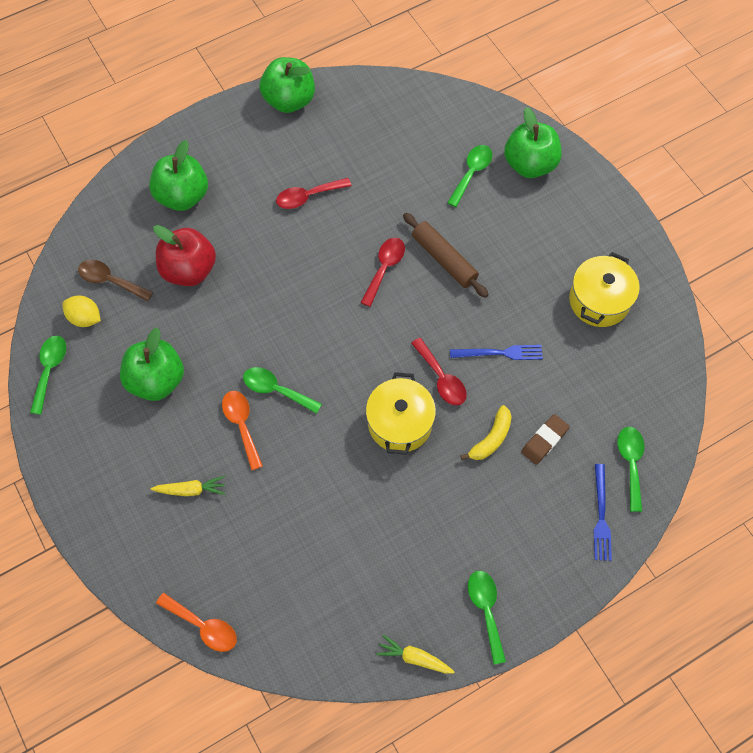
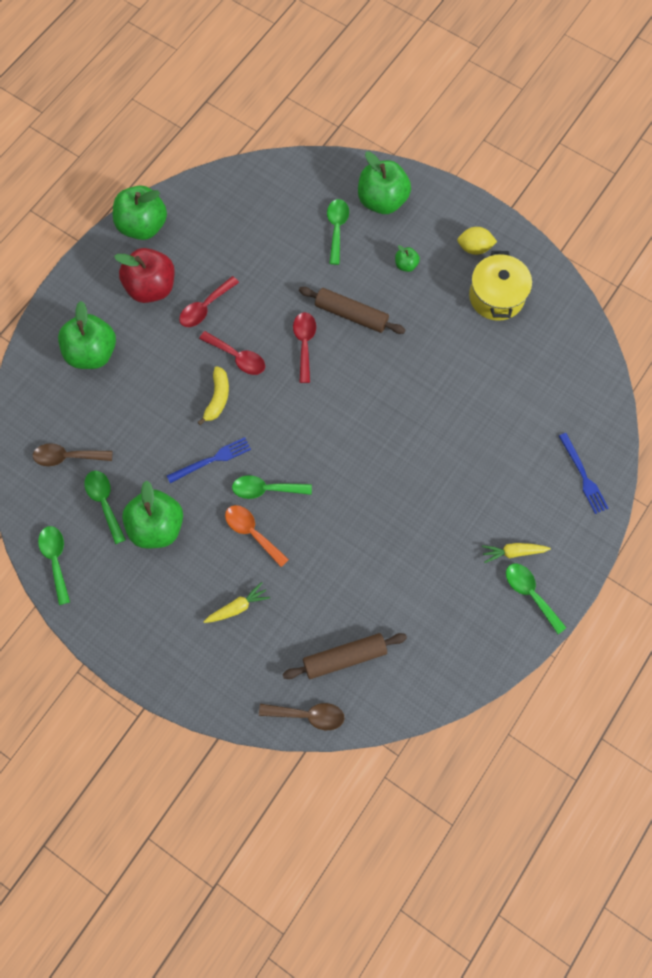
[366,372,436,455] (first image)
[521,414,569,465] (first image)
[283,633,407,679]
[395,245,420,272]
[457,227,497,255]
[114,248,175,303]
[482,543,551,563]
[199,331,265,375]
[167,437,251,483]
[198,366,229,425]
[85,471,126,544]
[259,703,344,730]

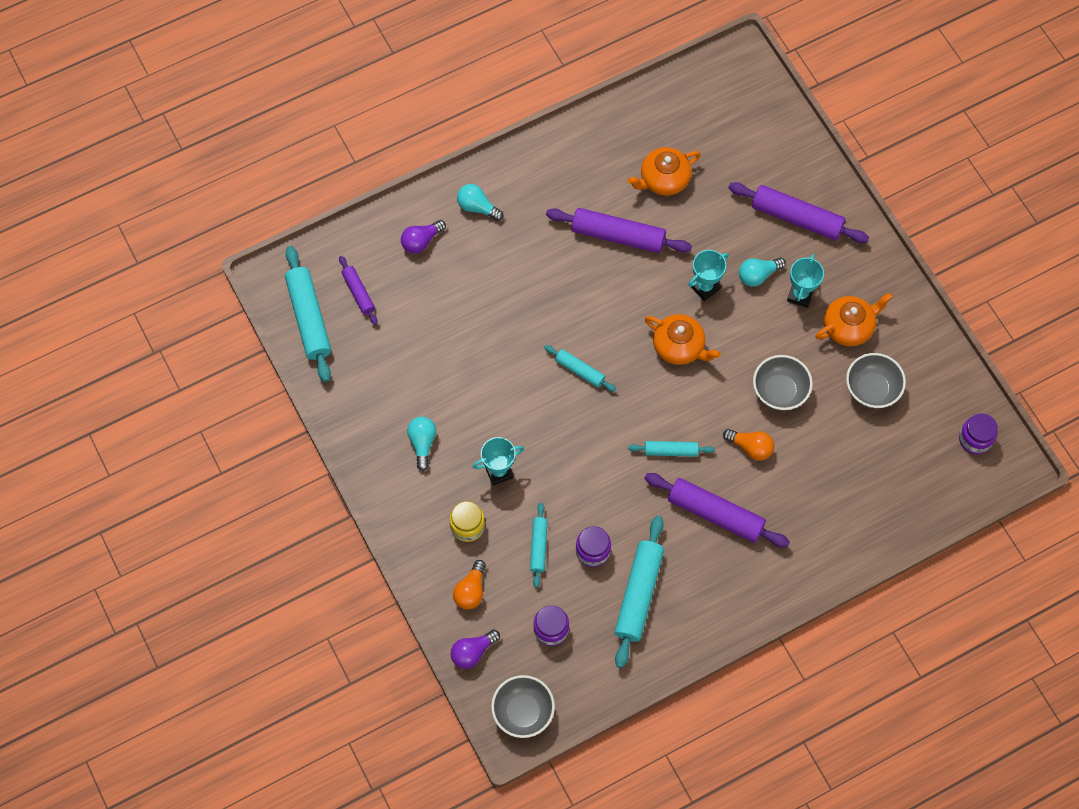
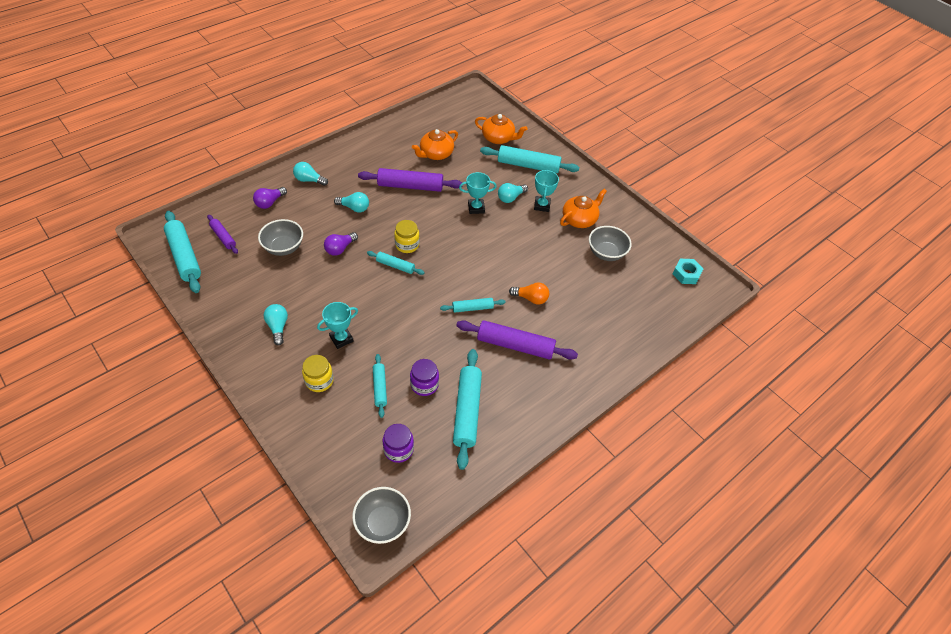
[453,560,486,610] (first image)
[334,192,369,212]
[394,220,420,253]
[324,232,358,256]
[475,114,527,144]
[258,219,303,256]
[673,259,703,284]
[480,145,579,174]
[459,172,497,214]

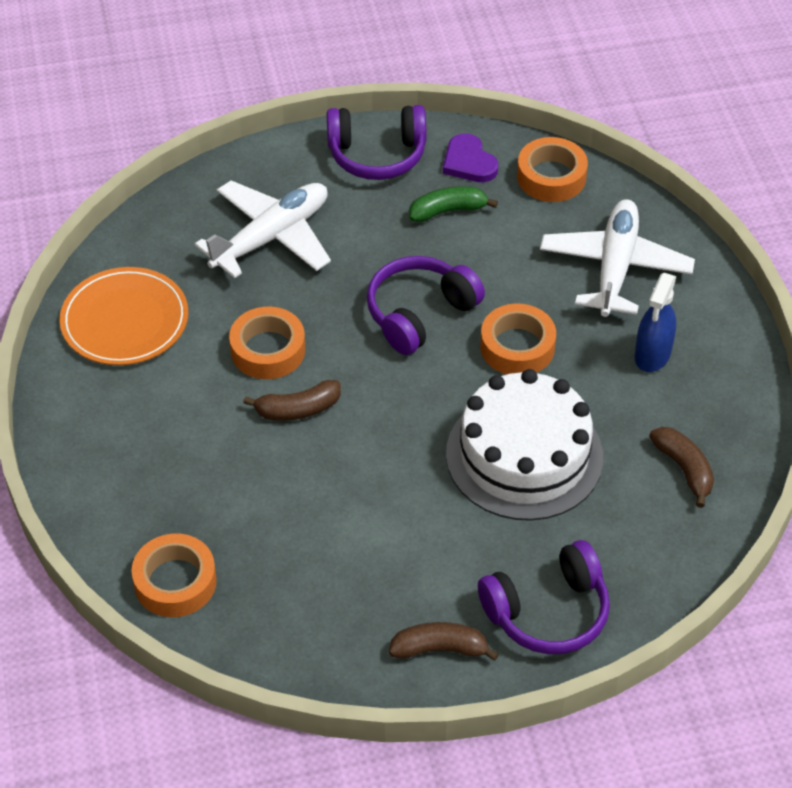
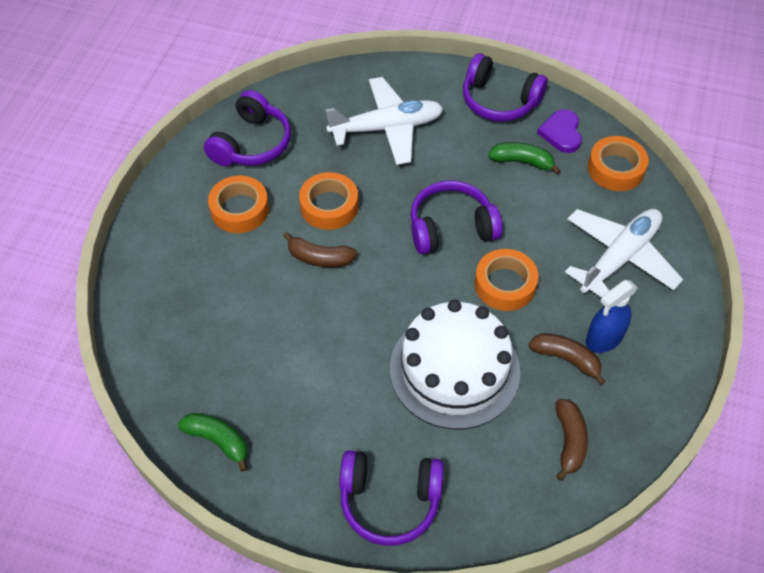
[178,413,248,472]
[208,176,269,233]
[529,333,605,385]
[204,90,291,166]

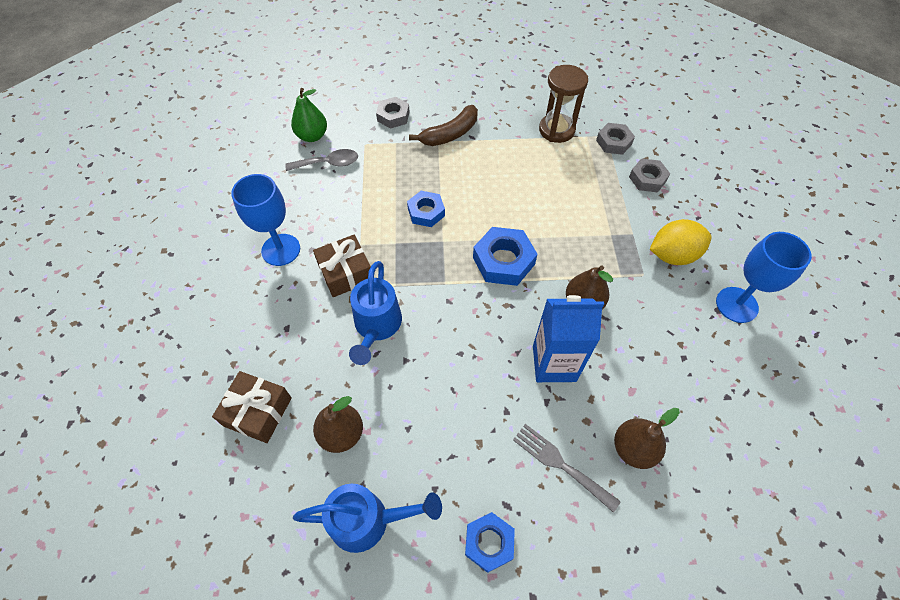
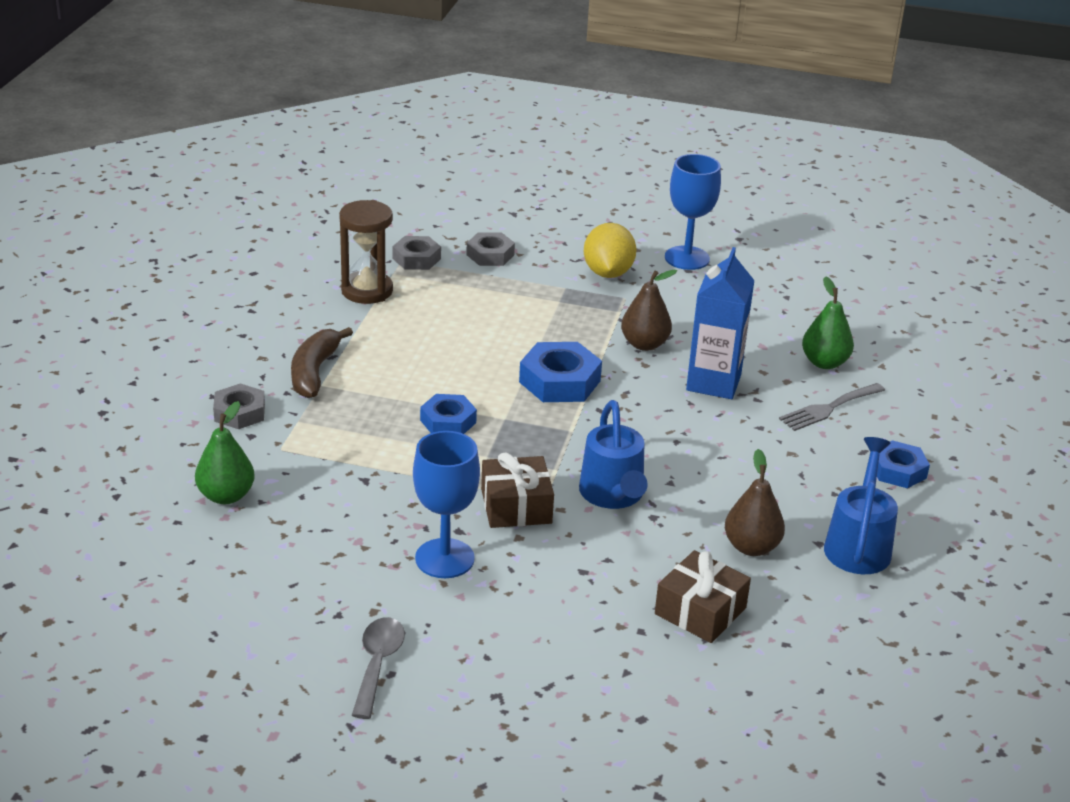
[352,617,405,719]
[802,276,854,369]
[579,400,648,509]
[291,327,353,398]

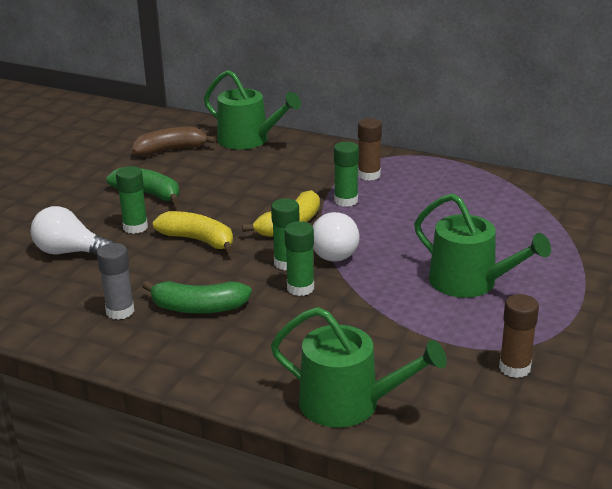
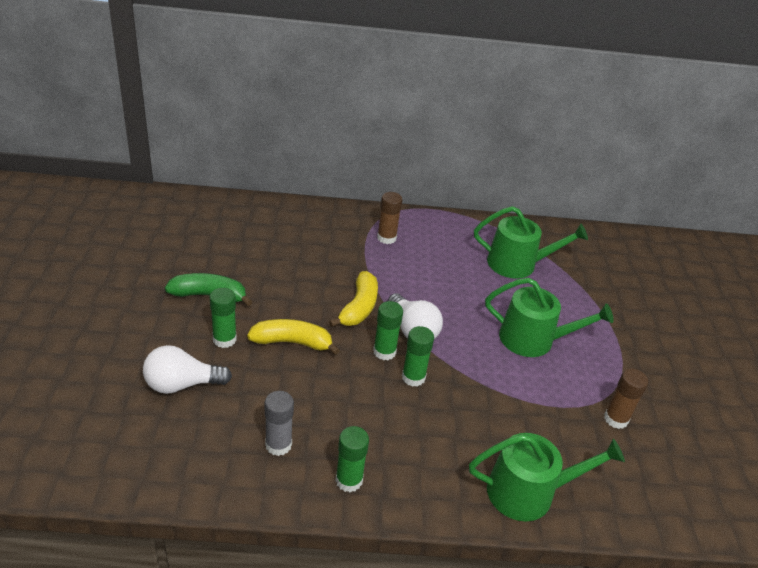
[132,127,216,156] (first image)
[142,281,252,314] (first image)
[474,206,588,279]
[335,426,369,492]

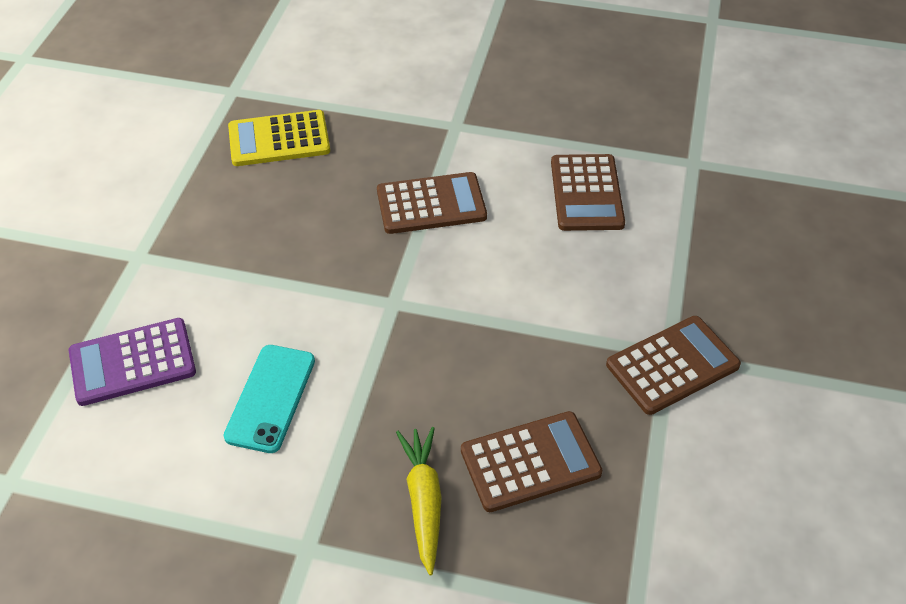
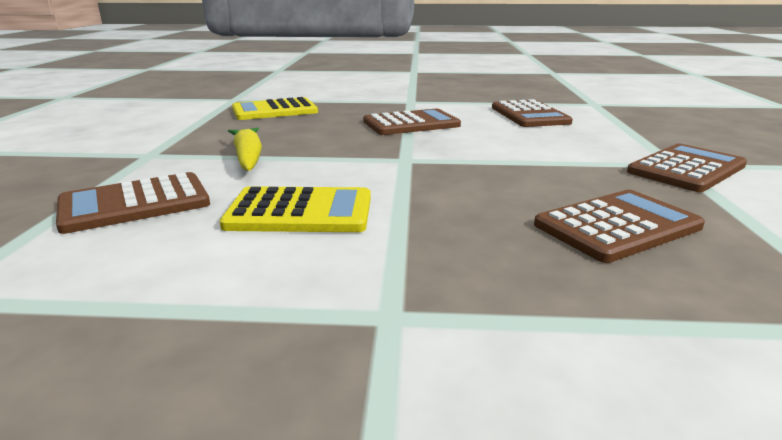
[228,128,262,171]
[220,186,371,232]
[56,172,210,234]

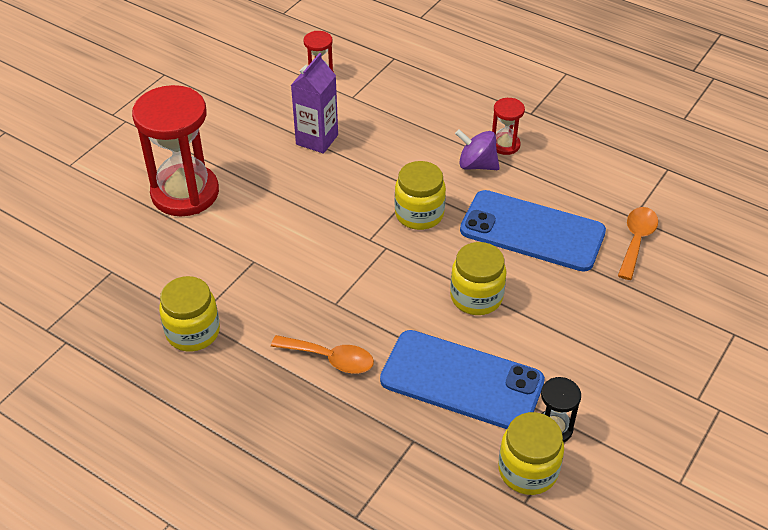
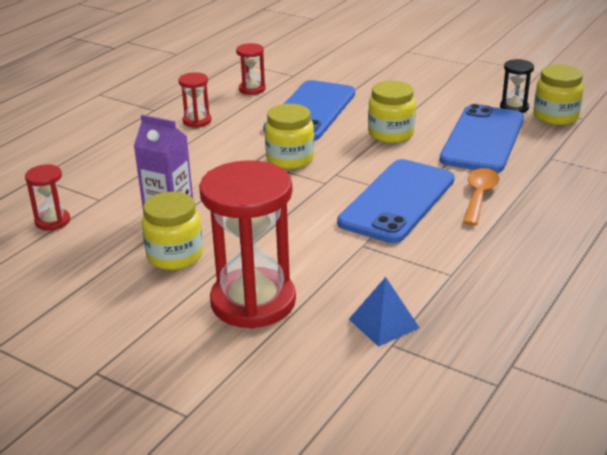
[455,129,499,170] (first image)
[618,207,658,280] (first image)
[236,43,266,95]
[337,159,455,243]
[349,277,419,347]
[142,191,203,270]

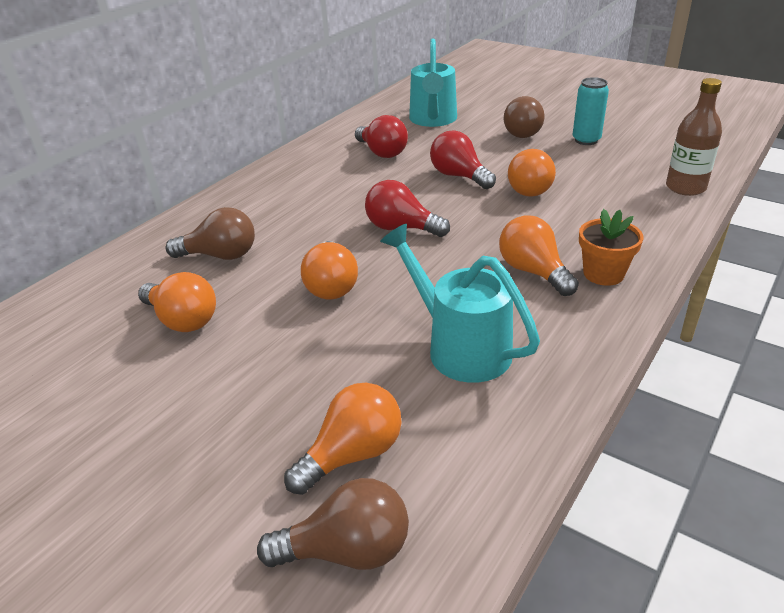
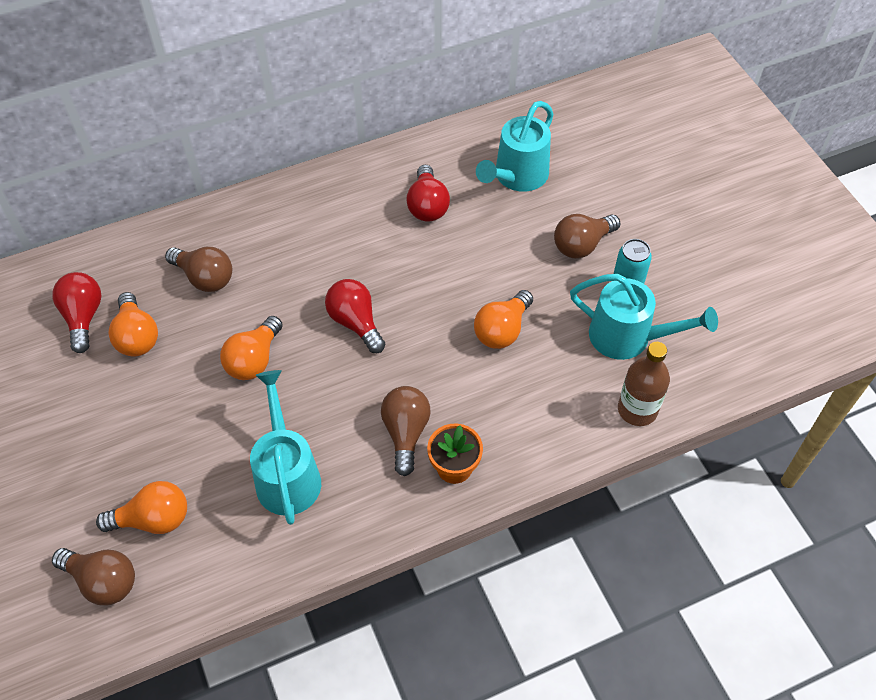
[570,274,718,360]
[52,272,101,353]
[381,386,430,476]

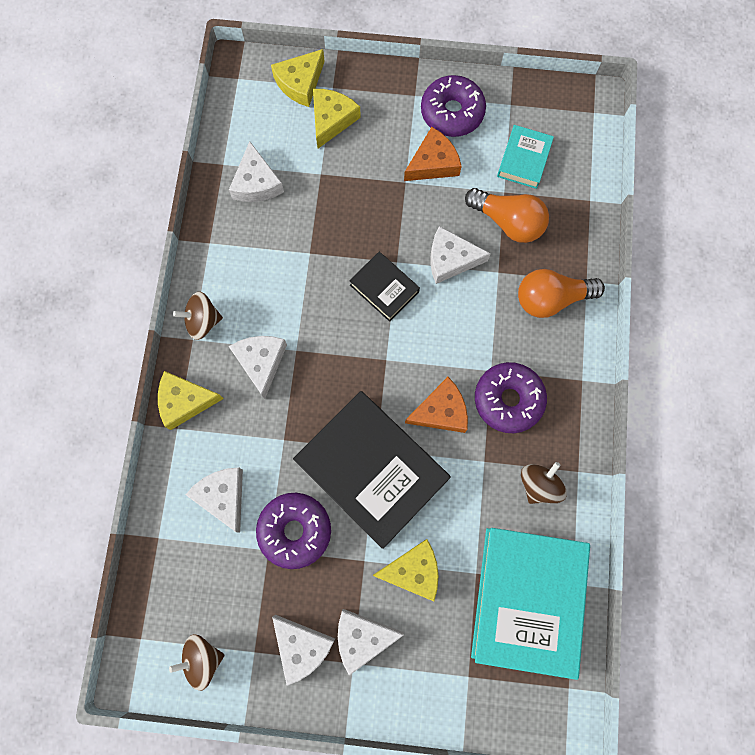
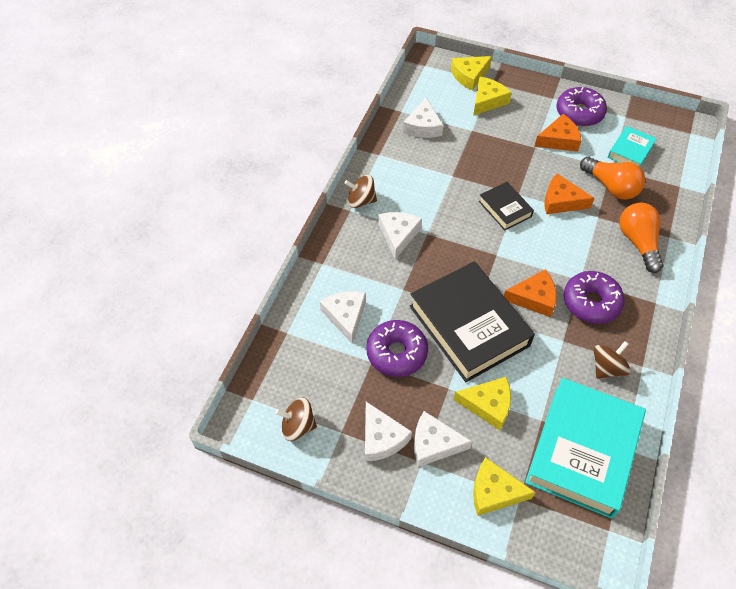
[473,457,536,516]
[545,174,594,214]
[620,203,663,273]

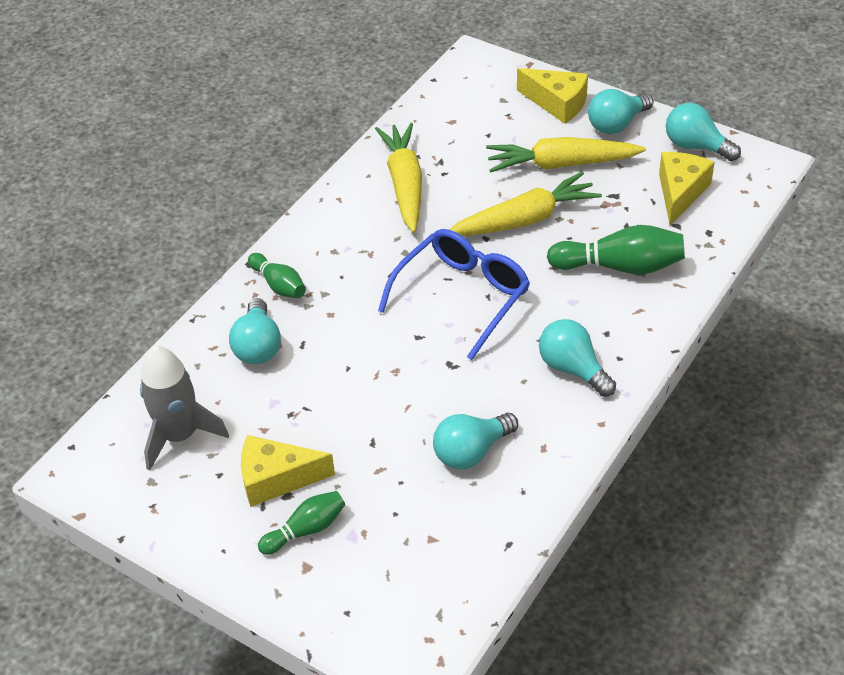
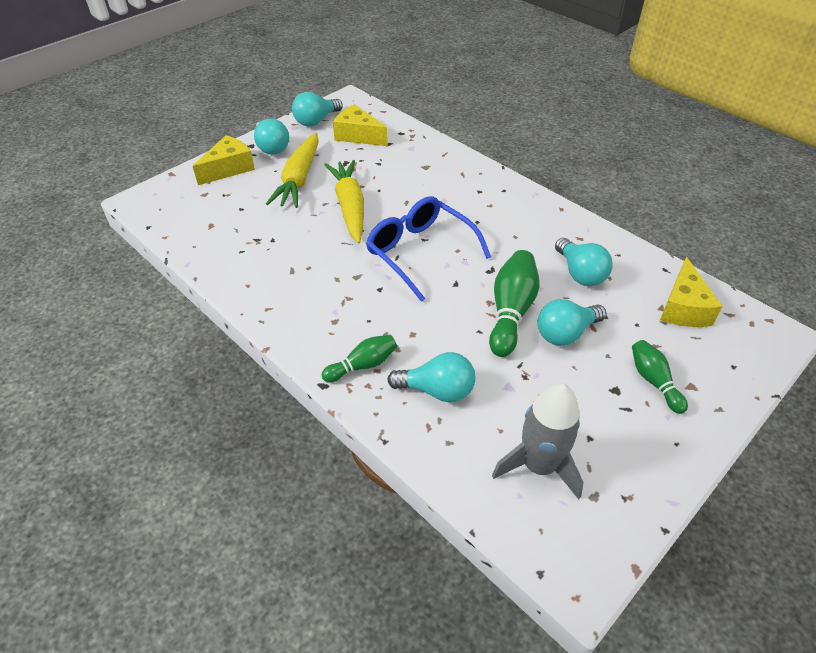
[375,123,422,233] (first image)
[660,257,723,327]
[538,299,606,346]
[489,250,539,357]

